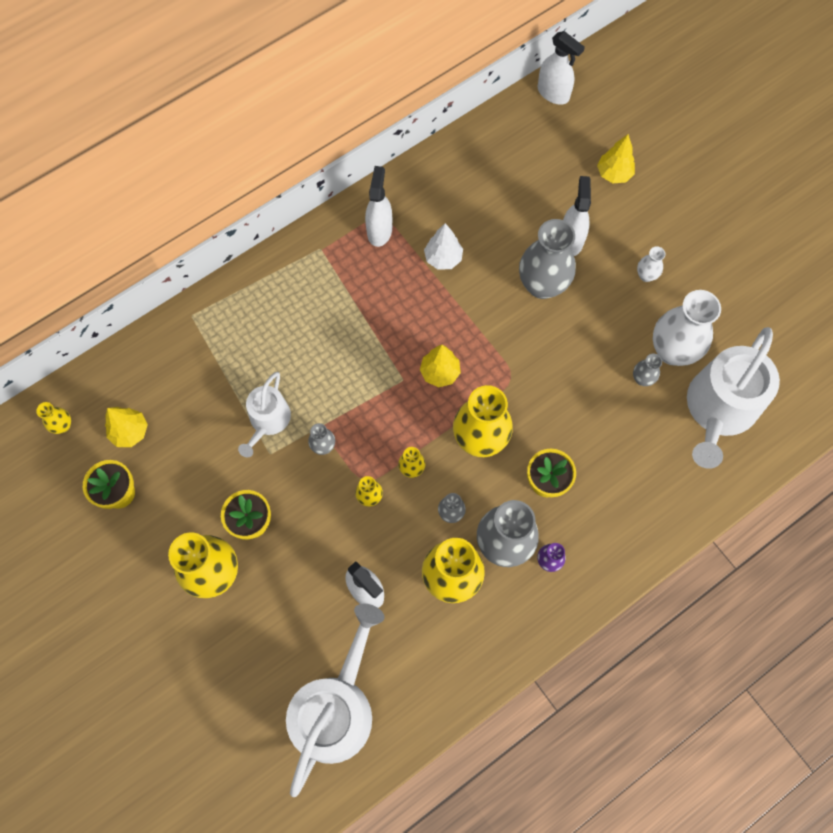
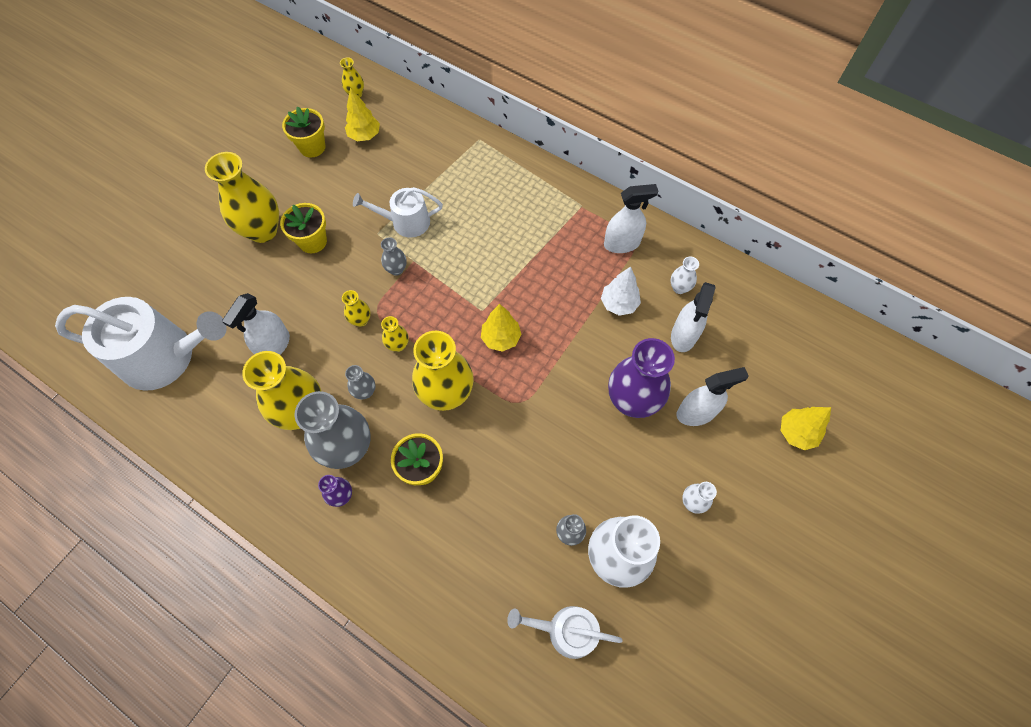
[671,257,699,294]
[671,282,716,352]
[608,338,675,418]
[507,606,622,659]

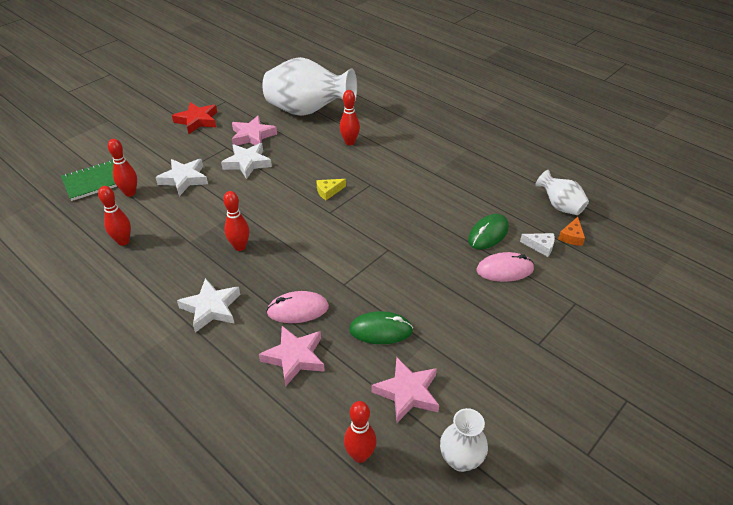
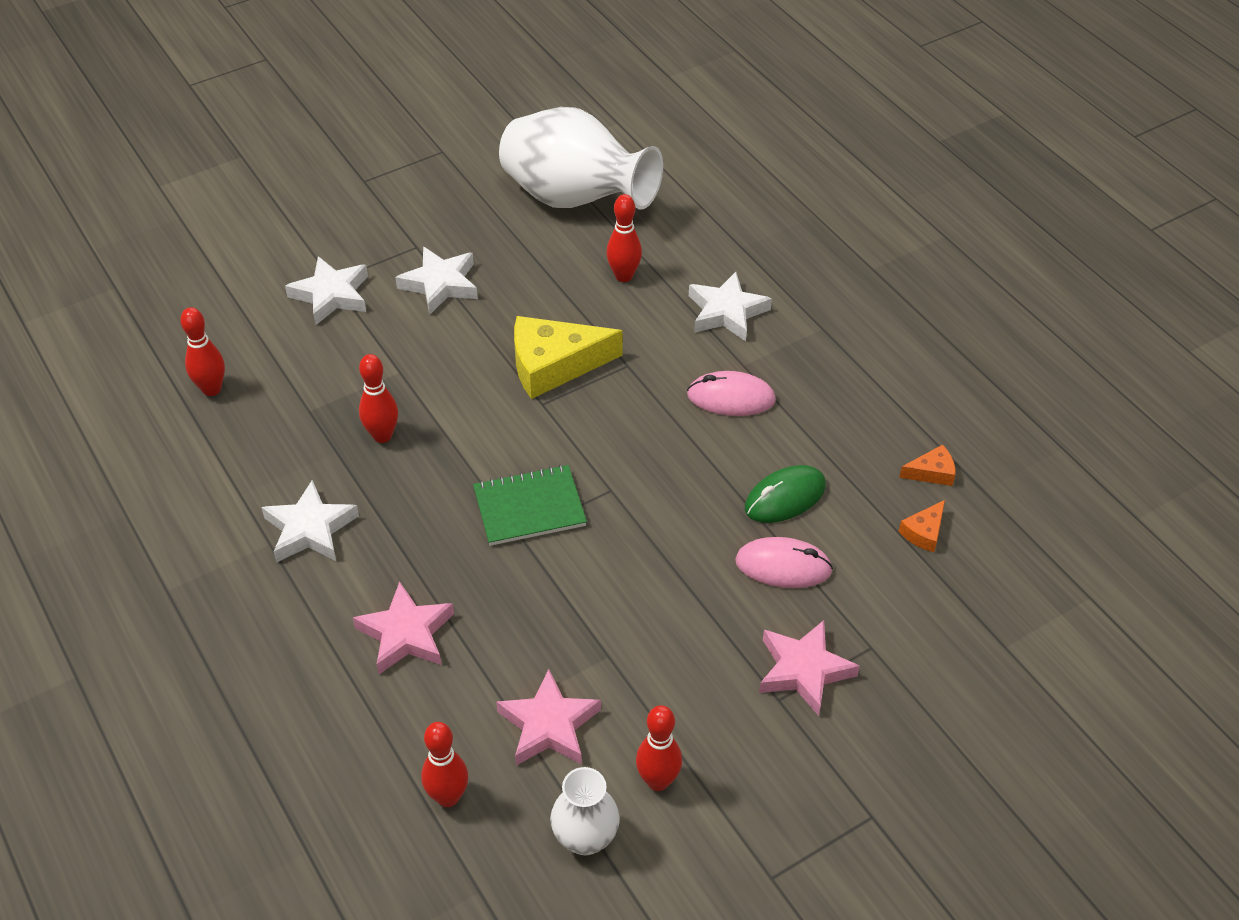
[172,102,217,134] (first image)
[349,311,413,344] (first image)
[520,233,555,257] (first image)
[689,272,772,341]
[473,465,587,546]
[636,705,682,791]
[759,620,860,716]
[687,371,776,416]
[899,445,956,486]
[514,316,623,399]

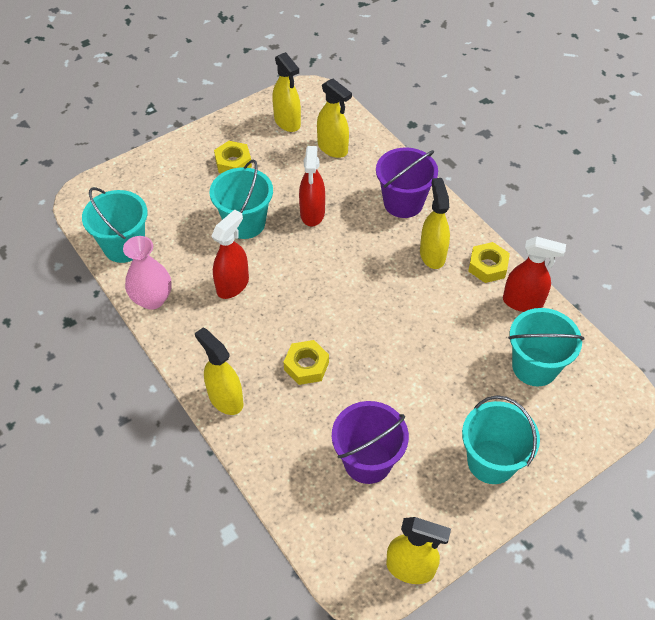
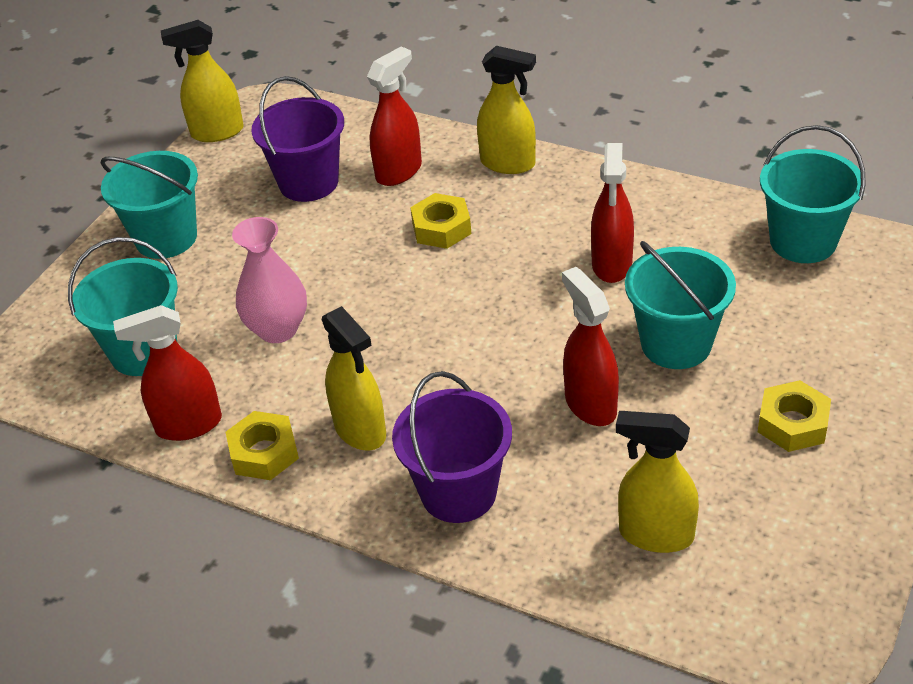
[272,52,301,132] (first image)
[367,46,422,186]
[232,217,307,343]

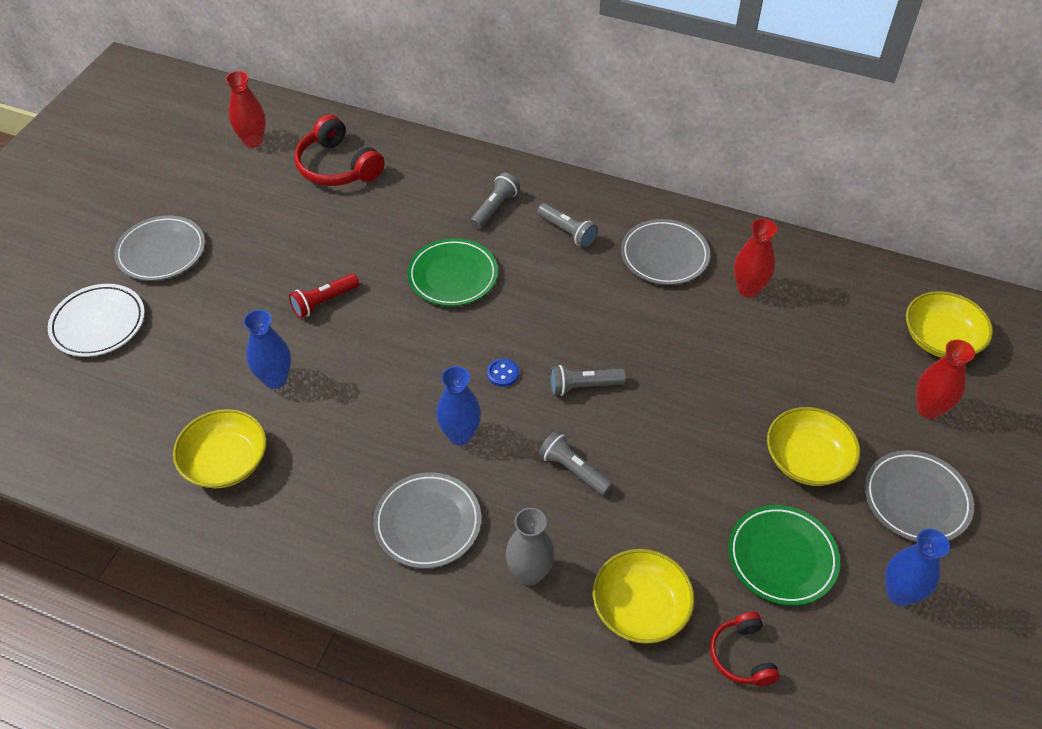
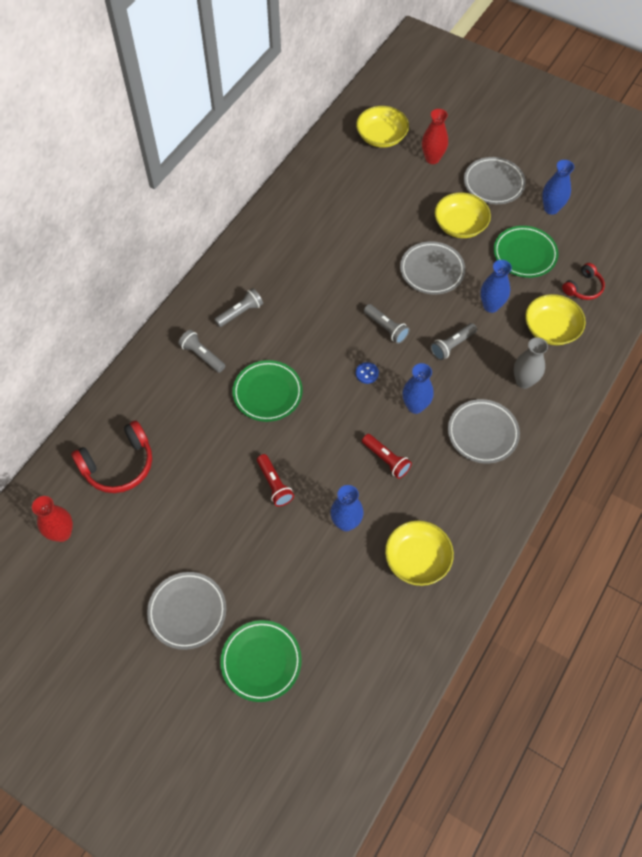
[734,218,777,298] (first image)
[362,434,412,479]
[480,260,512,313]
[400,241,465,295]
[220,620,302,702]
[364,304,410,344]
[562,263,605,300]

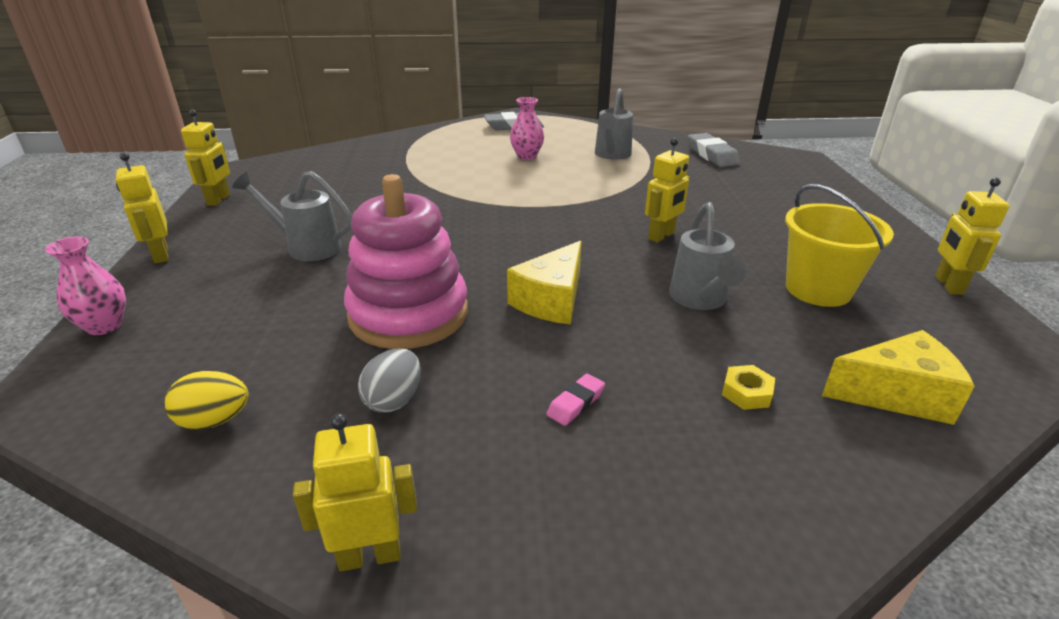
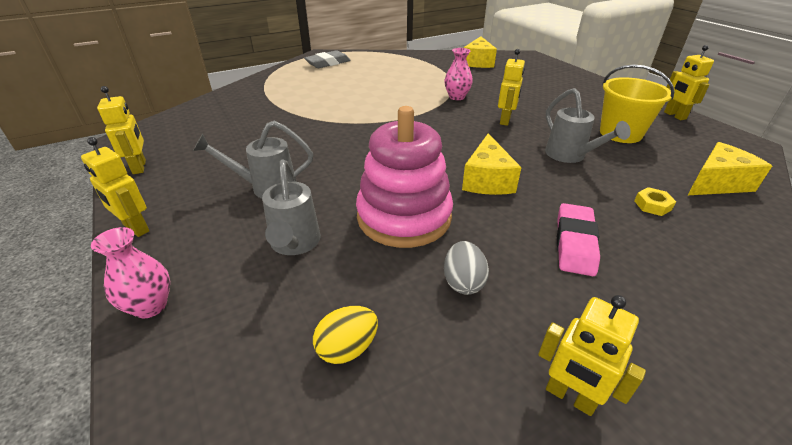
[444,48,473,100]
[262,160,321,255]
[464,36,497,68]
[538,295,646,416]
[557,203,600,276]

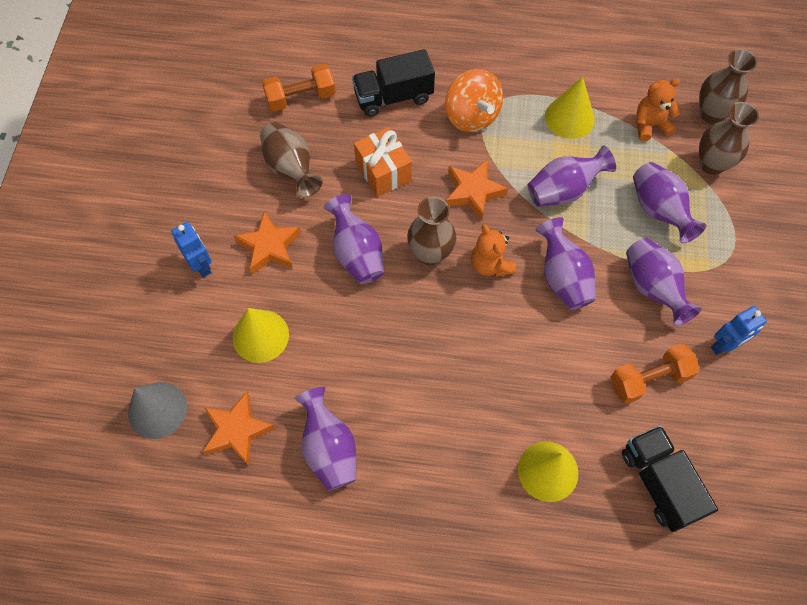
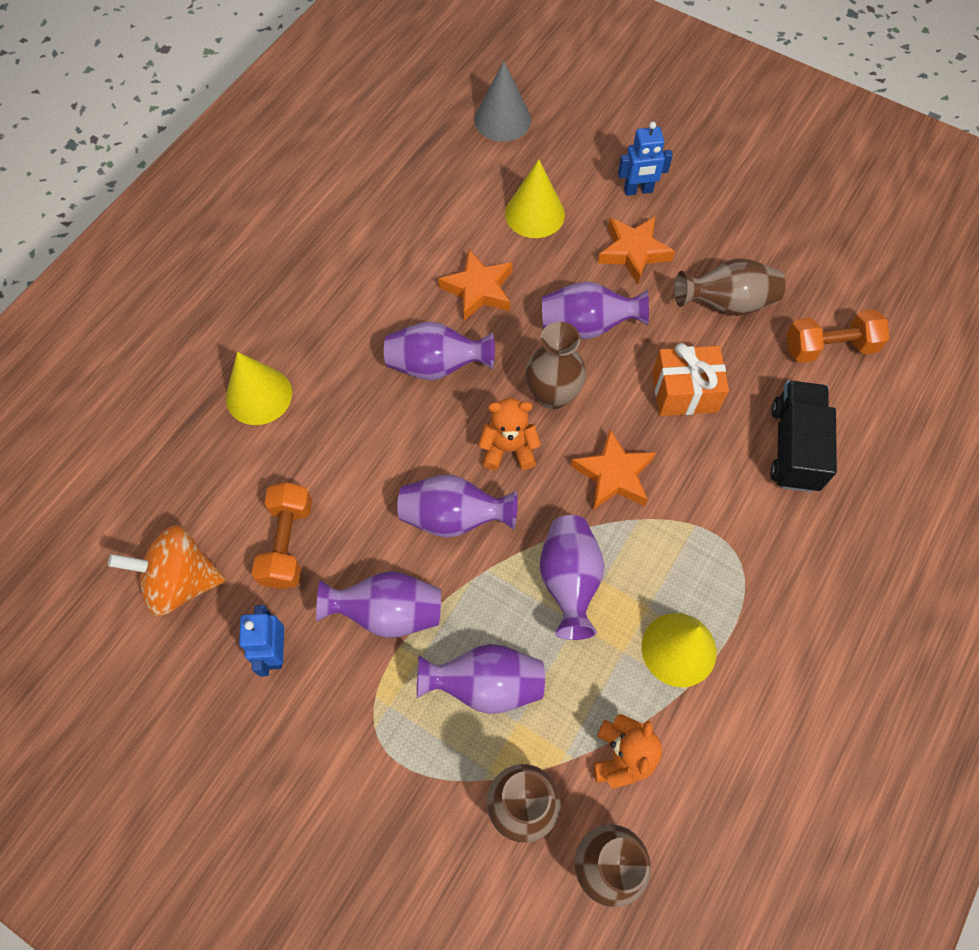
[622,425,718,532] (first image)
[438,249,513,321]
[384,321,495,380]
[108,525,226,616]
[787,309,889,363]

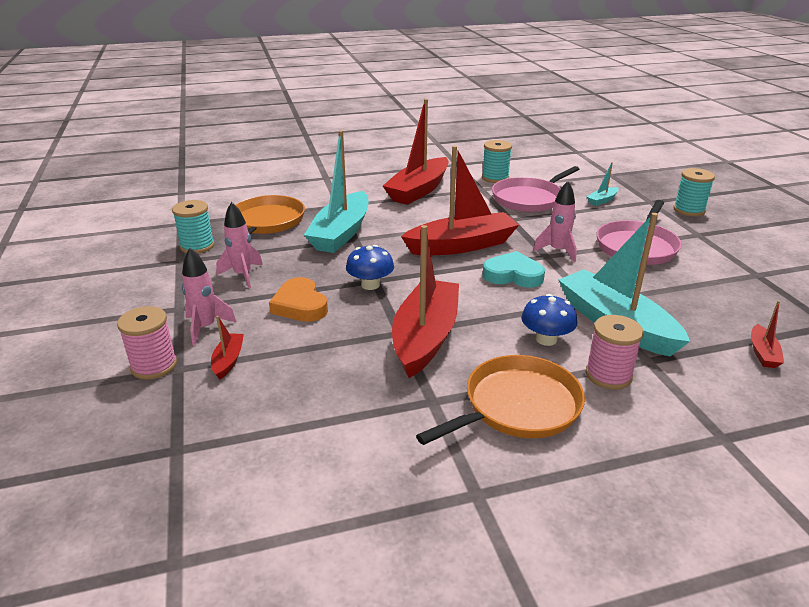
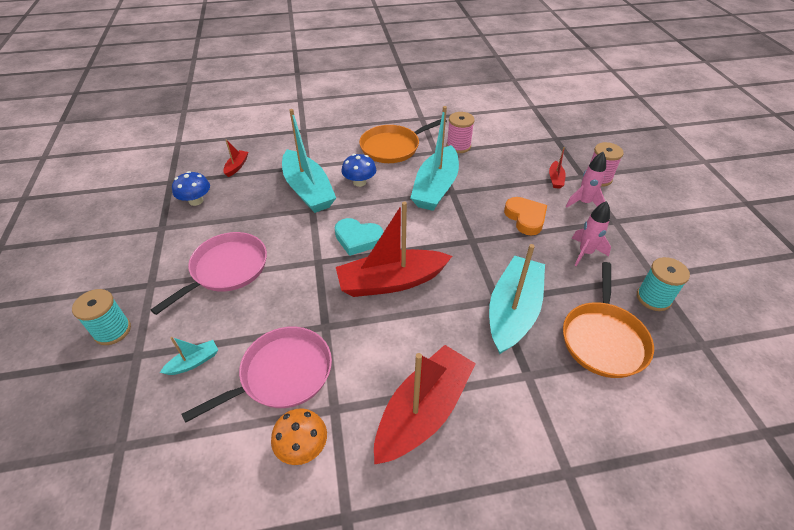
[533,181,577,262] (first image)
[172,171,210,206]
[447,112,475,153]
[271,408,327,465]
[411,106,459,211]

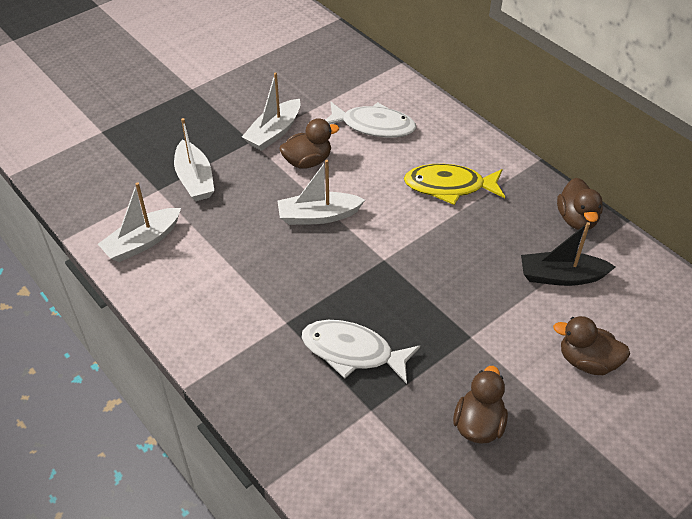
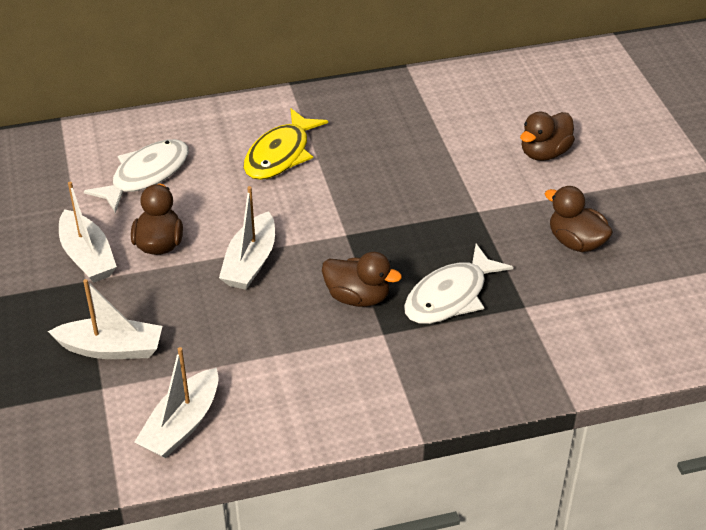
[521,222,615,286] (first image)
[322,252,402,307]
[134,347,219,458]

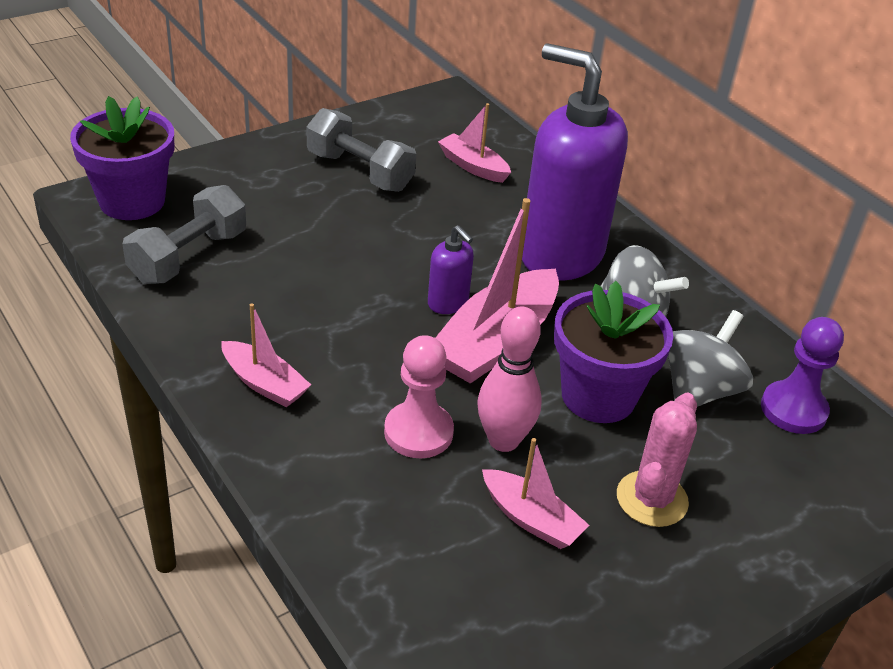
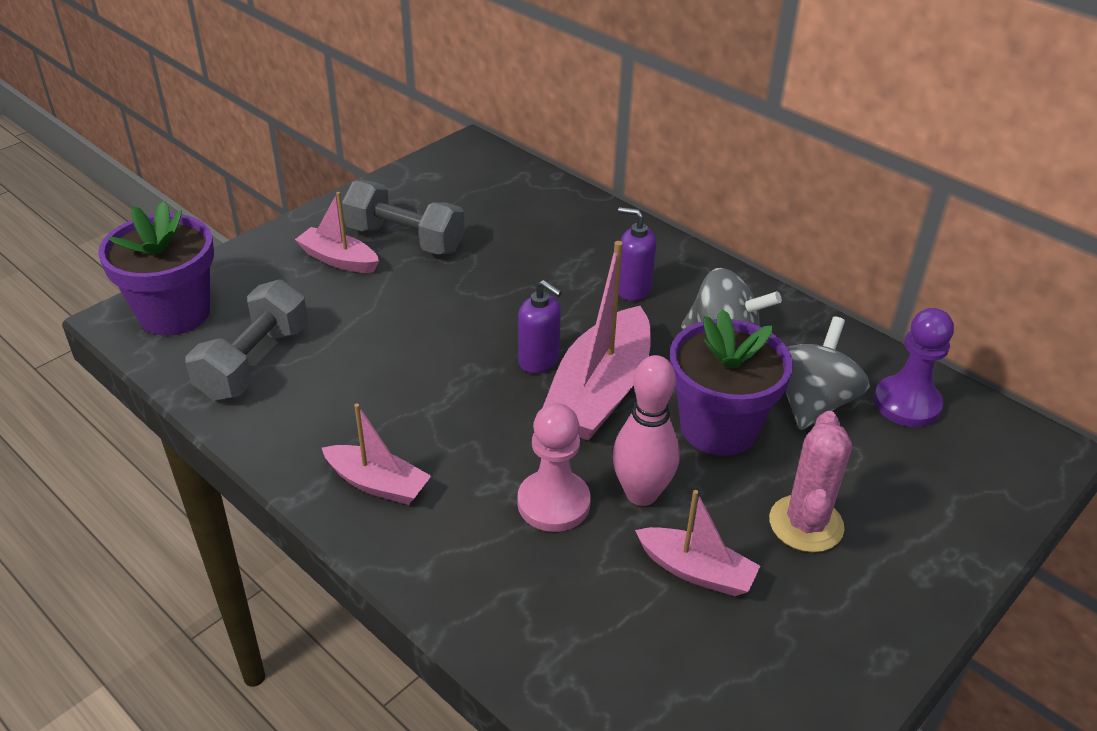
[295,192,379,273]
[618,207,657,301]

